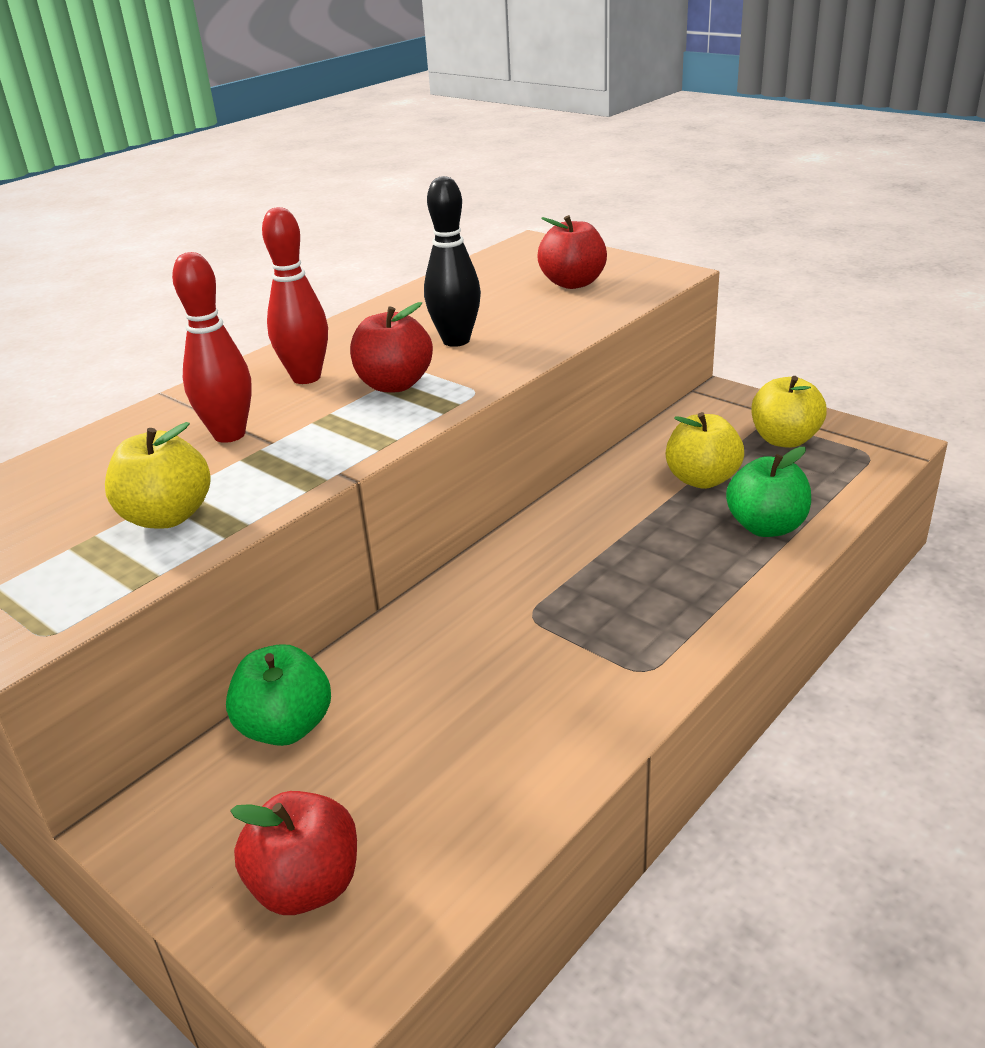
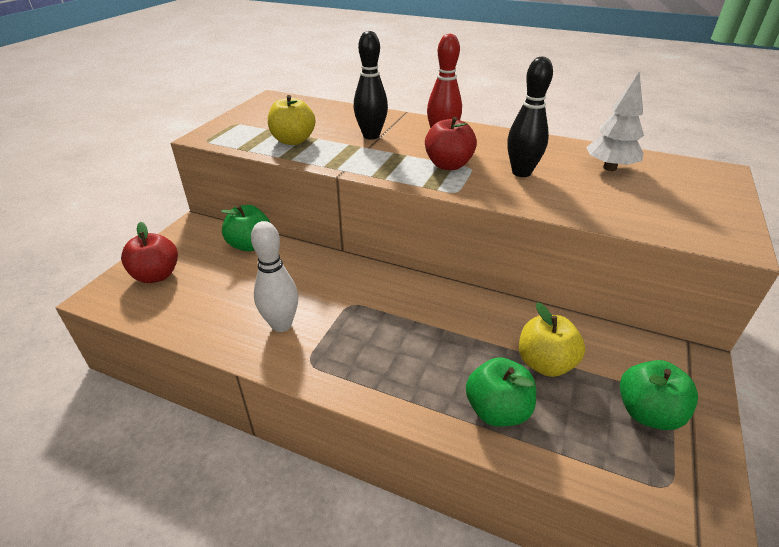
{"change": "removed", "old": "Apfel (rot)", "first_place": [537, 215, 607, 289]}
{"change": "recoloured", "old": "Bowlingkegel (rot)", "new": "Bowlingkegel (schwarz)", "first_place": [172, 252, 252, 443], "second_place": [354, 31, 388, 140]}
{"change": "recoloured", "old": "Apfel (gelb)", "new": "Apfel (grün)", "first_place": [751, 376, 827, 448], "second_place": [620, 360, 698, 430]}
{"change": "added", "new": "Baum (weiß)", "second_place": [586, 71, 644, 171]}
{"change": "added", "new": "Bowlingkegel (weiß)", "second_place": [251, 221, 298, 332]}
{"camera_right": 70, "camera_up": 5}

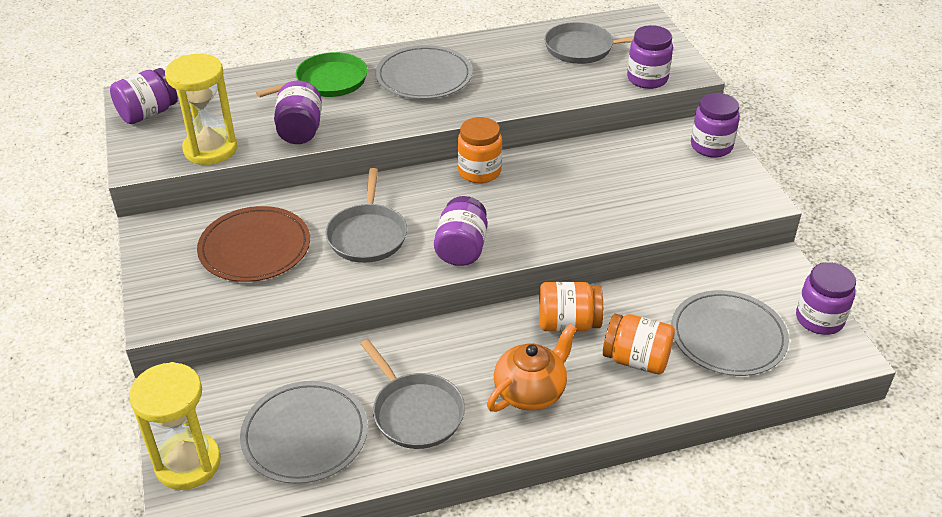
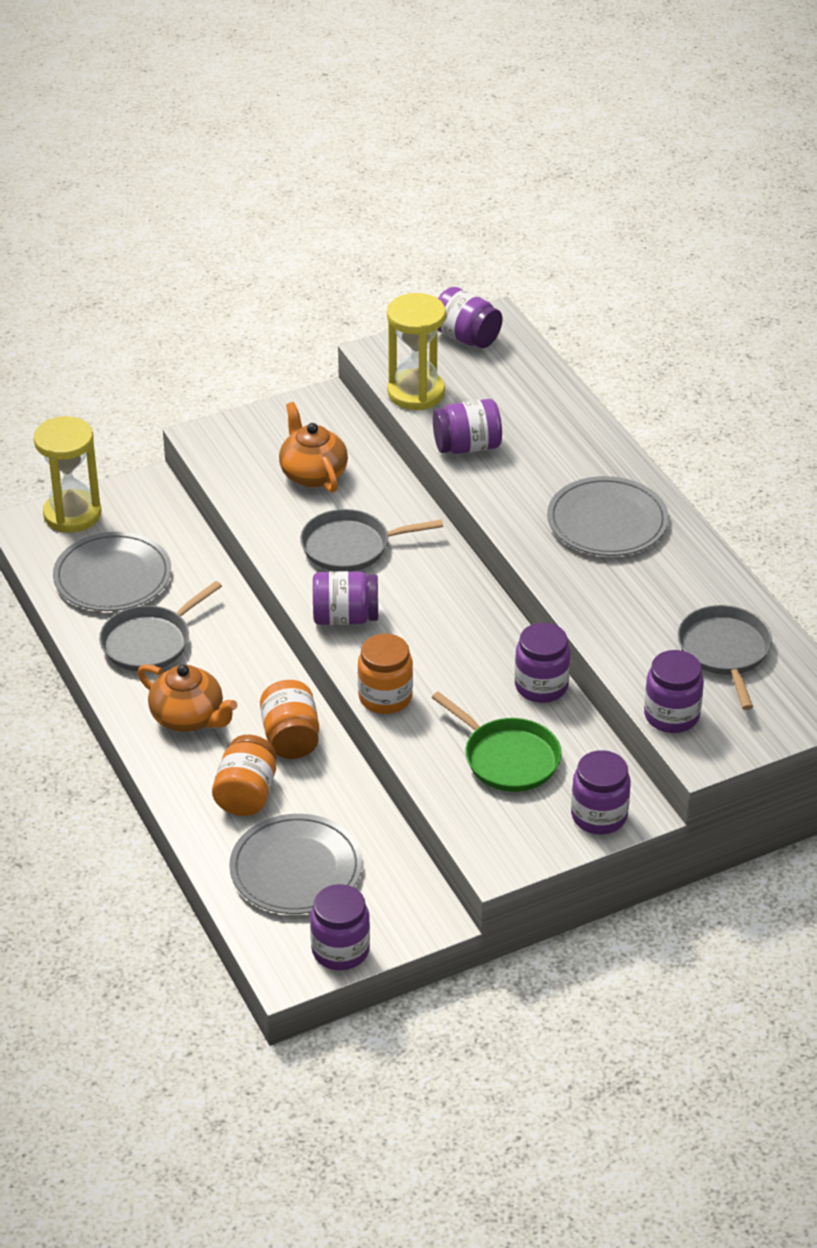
{"change": "moved", "old": "Pfanne (grün)", "first_place": [256, 52, 368, 97], "second_place": [431, 692, 562, 792]}
{"change": "moved", "old": "Einmachglas (orange)", "first_place": [457, 117, 502, 183], "second_place": [358, 633, 413, 714]}
{"change": "replaced", "old": "Teller (braun)", "new": "Teekanne (orange)", "first_place": [197, 206, 310, 282], "second_place": [279, 402, 348, 493]}
{"change": "added", "new": "Einmachglas (lila)", "second_place": [515, 623, 571, 703]}
{"camera_right": 80, "camera_up": 0}

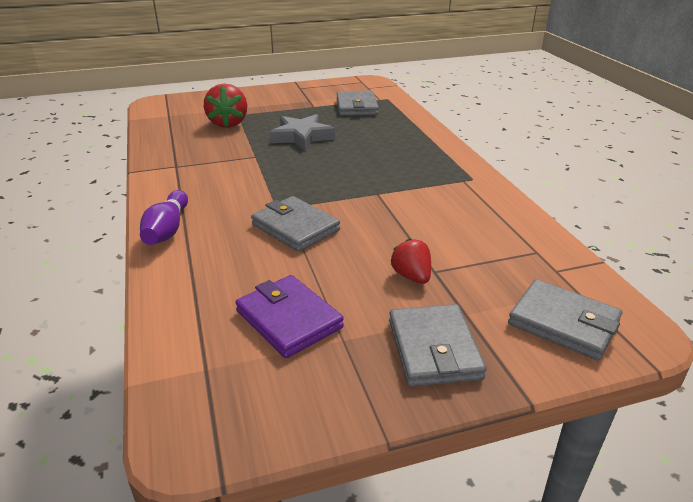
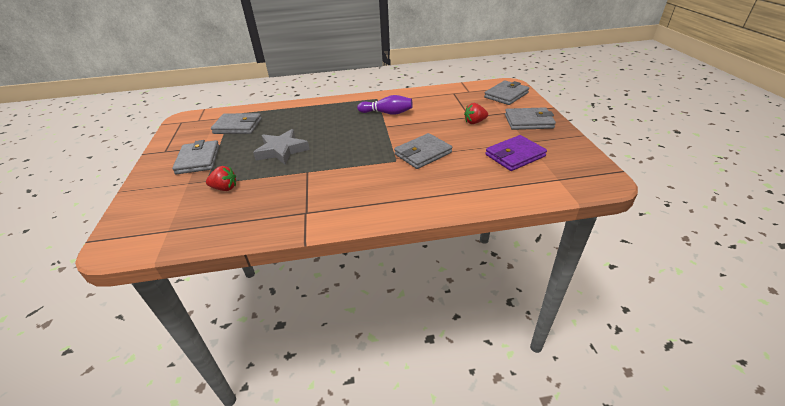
{"change": "resized", "old": "Erdbeere (rot)", "first_place": [204, 83, 247, 128], "second_place": [206, 166, 236, 191], "factor": 0.61}
{"change": "moved", "old": "Bowlingkegel (lila)", "first_place": [140, 190, 188, 245], "second_place": [357, 95, 413, 115]}
{"change": "added", "new": "Geldbörse (grau)", "second_place": [172, 140, 220, 174]}
{"camera_right": -80, "camera_up": 5}

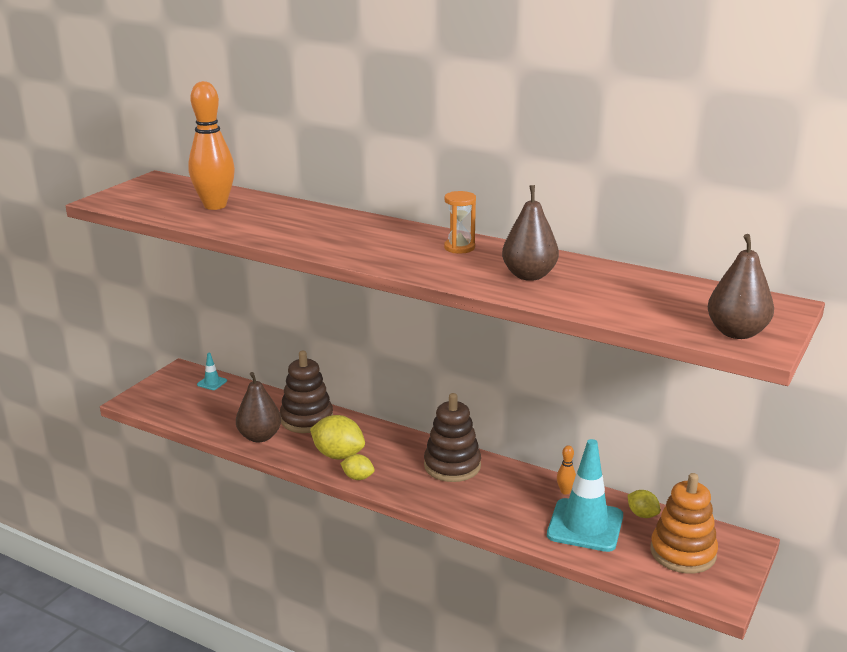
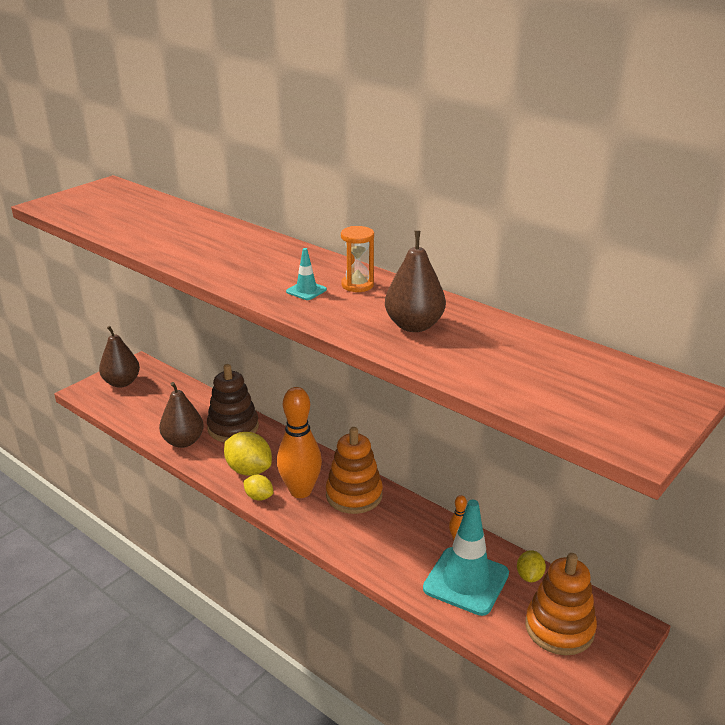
{"change": "moved", "old": "Bowlingkegel (orange)", "first_place": [188, 81, 235, 210], "second_place": [277, 387, 322, 498]}
{"change": "moved", "old": "Birne (braun)", "first_place": [708, 234, 774, 339], "second_place": [99, 326, 140, 388]}
{"change": "moved", "old": "Leitkegel (türkis)", "first_place": [197, 353, 227, 390], "second_place": [286, 248, 327, 300]}
{"change": "recoloured", "old": "Stapelspielzeug (braun)", "new": "Stapelspielzeug (orange)", "first_place": [424, 393, 481, 482], "second_place": [326, 427, 383, 514]}
{"change": "turned", "old": "Zitrone (gelb)", "first_place": [628, 490, 660, 518], "second_place": [517, 550, 546, 582], "degrees": 45}
{"camera_right": 10, "camera_up": 5}

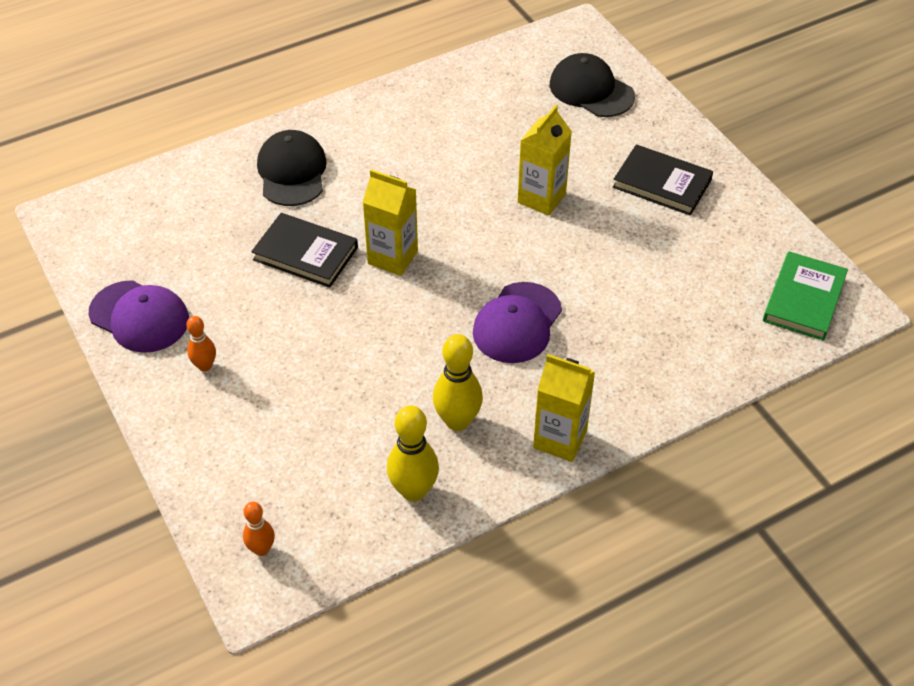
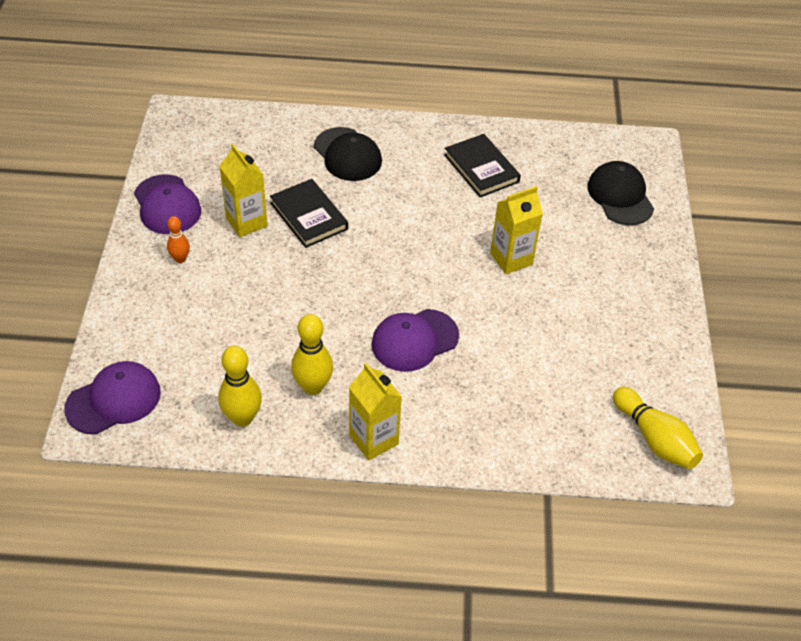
{"change": "turned", "old": "Kappe (schwarz)", "first_place": [257, 130, 327, 206], "second_place": [314, 127, 382, 181], "degrees": 120}
{"change": "moved", "old": "Buch (schwarz)", "first_place": [613, 144, 713, 216], "second_place": [444, 134, 521, 197]}
{"change": "moved", "old": "Getränkekarton (gelb)", "first_place": [362, 169, 418, 276], "second_place": [219, 144, 268, 237]}
{"change": "replaced", "old": "Buch (grün)", "new": "Bowlingkegel (gelb)", "first_place": [763, 251, 848, 341], "second_place": [613, 387, 703, 469]}
{"change": "replaced", "old": "Bowlingkegel (orange)", "new": "Kappe (lila)", "first_place": [243, 502, 275, 556], "second_place": [64, 361, 161, 435]}
{"camera_right": 30, "camera_up": 0}

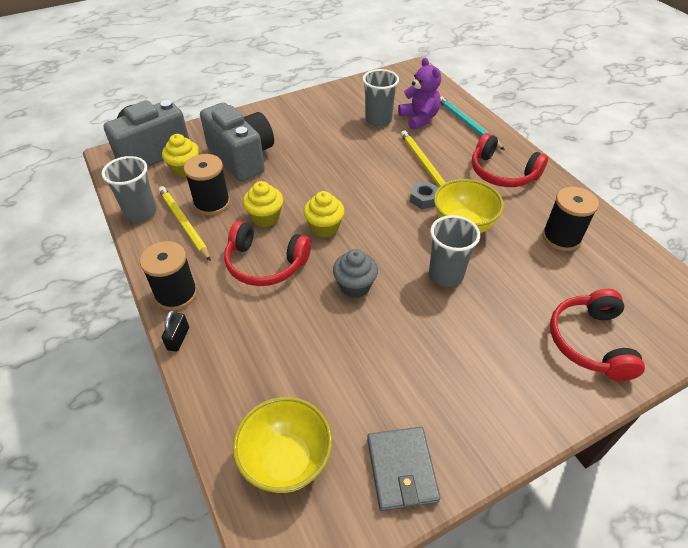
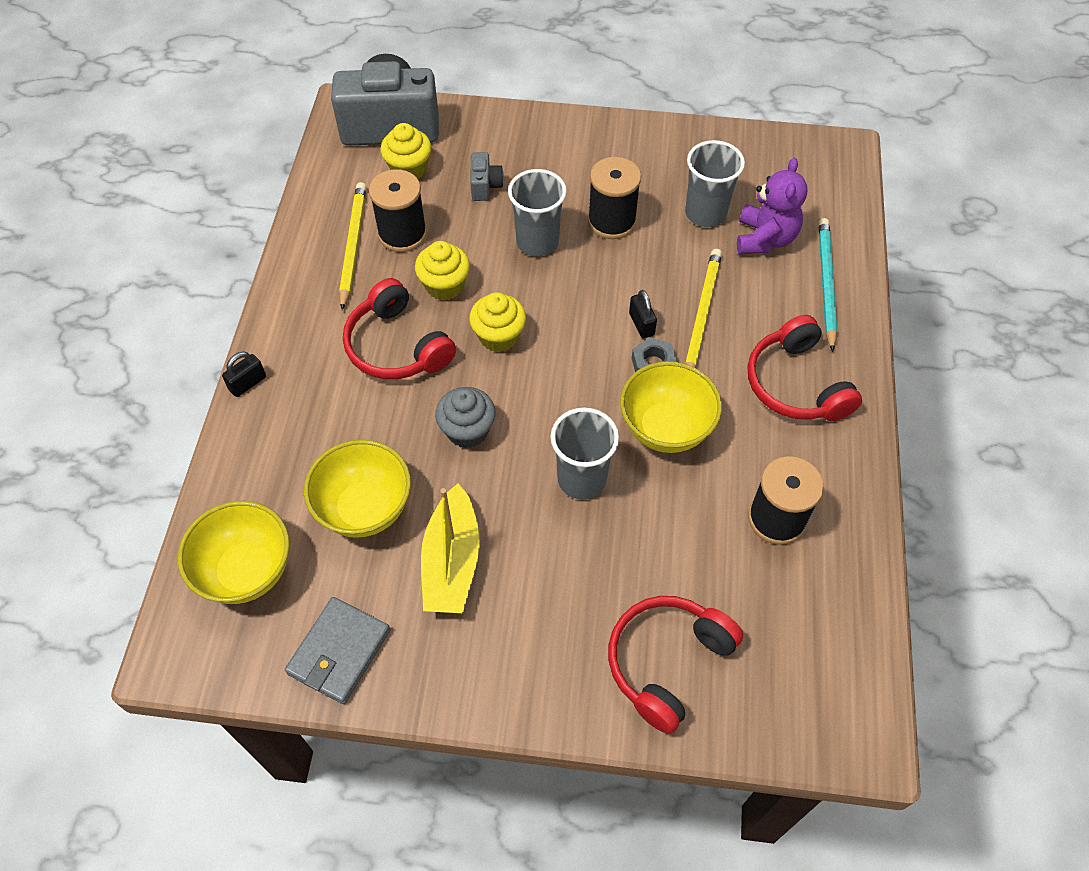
{"change": "resized", "old": "Kamera (grau)", "first_place": [200, 103, 274, 182], "second_place": [470, 152, 504, 201], "factor": 0.42}
{"change": "moved", "old": "Becher (grau)", "first_place": [101, 156, 157, 222], "second_place": [508, 169, 567, 257]}
{"change": "moved", "old": "Garnrolle (schwarz)", "first_place": [140, 241, 197, 310], "second_place": [588, 157, 641, 239]}
{"change": "added", "new": "Vorhängeschloss (schwarz)", "second_place": [629, 290, 657, 338]}
{"change": "added", "new": "Schüssel (gelb)", "second_place": [304, 440, 411, 538]}
{"change": "added", "new": "Boot (gelb)", "second_place": [421, 483, 480, 613]}
{"camera_right": 35, "camera_up": 10}

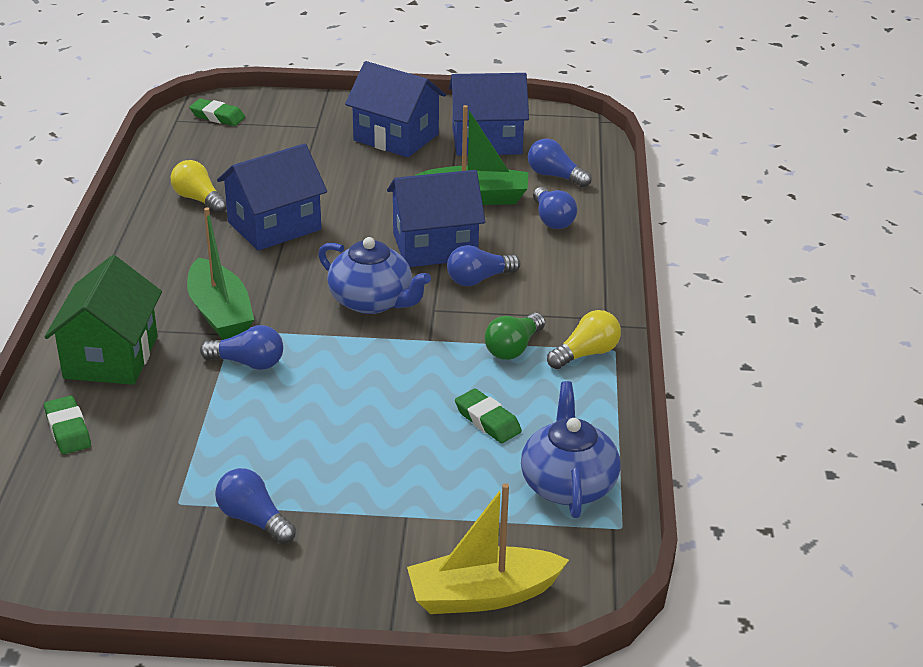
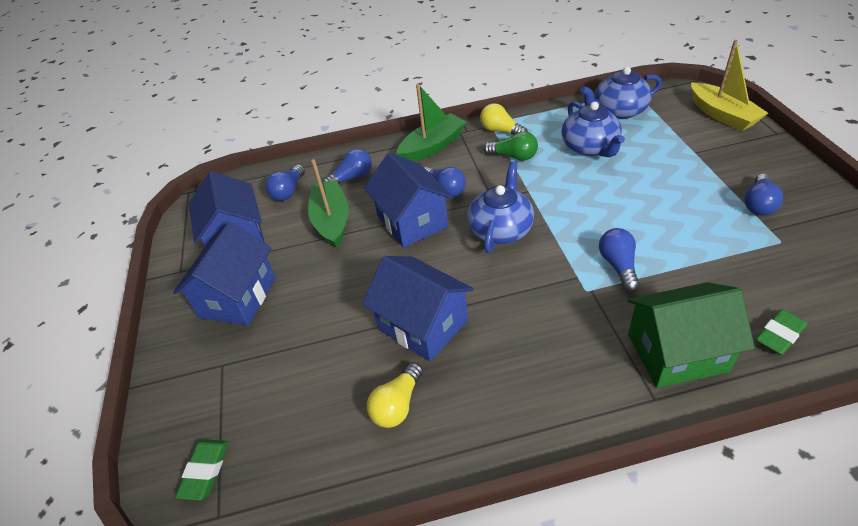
{"change": "moved", "old": "Boot (grün)", "first_place": [187, 208, 254, 340], "second_place": [396, 84, 467, 162]}
{"change": "replaced", "old": "Radiergummi (grün)", "new": "Teekanne (blau)", "first_place": [455, 389, 522, 443], "second_place": [561, 101, 625, 157]}
{"camera_right": -100, "camera_up": 10}

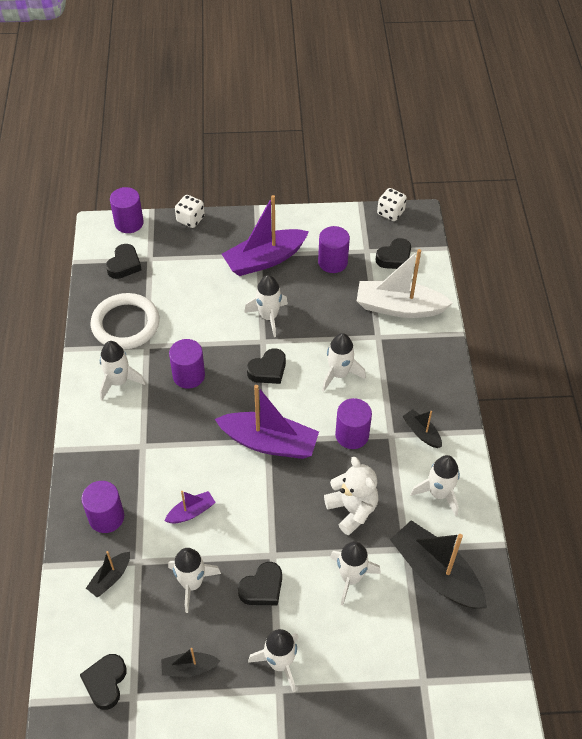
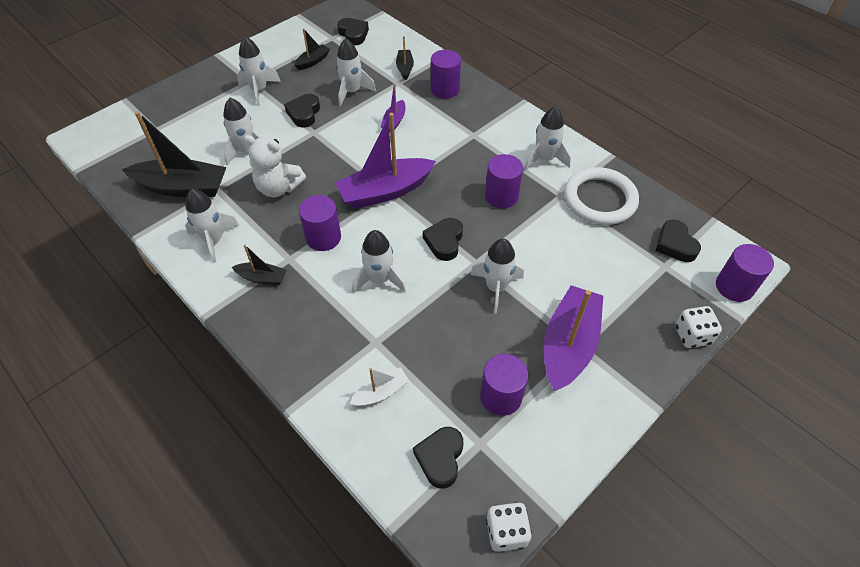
{"change": "resized", "old": "Boot (weiß)", "first_place": [357, 249, 453, 318], "second_place": [350, 367, 409, 406], "factor": 0.49}
{"camera_right": 140, "camera_up": 0}

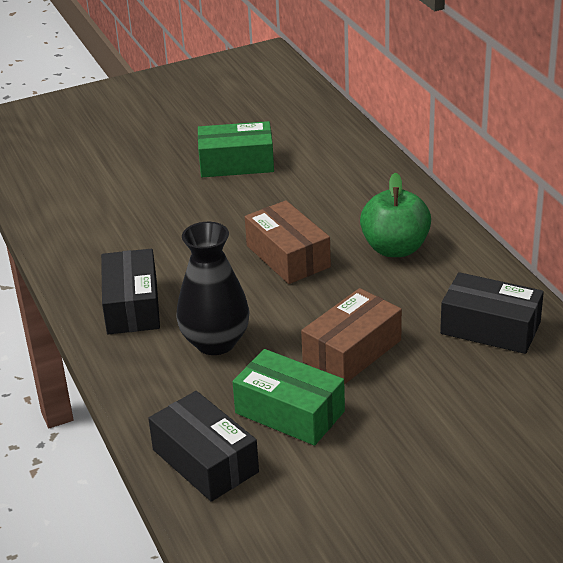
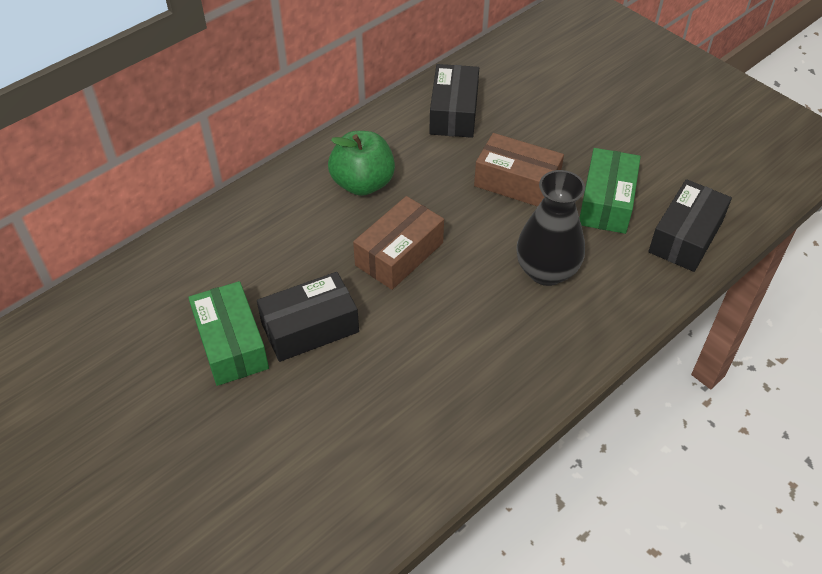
{"change": "moved", "old": "Schachtel (schwarz)", "first_place": [101, 249, 160, 334], "second_place": [257, 272, 359, 362]}
{"camera_right": -110, "camera_up": 15}

